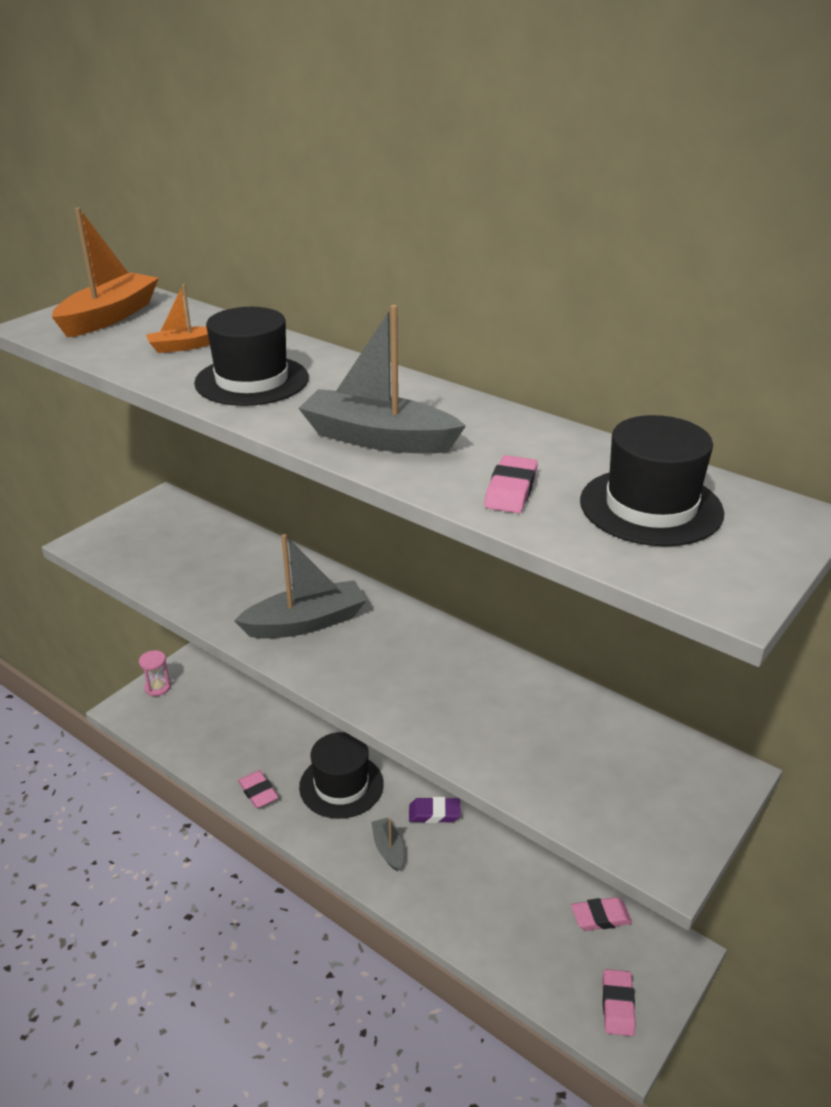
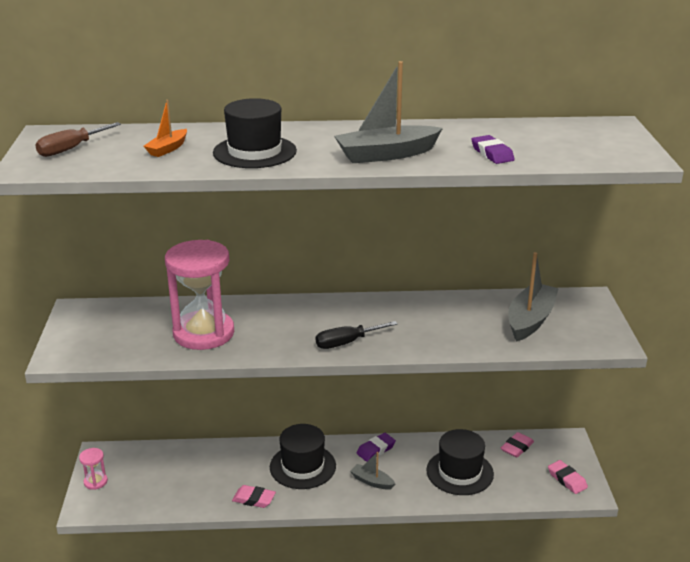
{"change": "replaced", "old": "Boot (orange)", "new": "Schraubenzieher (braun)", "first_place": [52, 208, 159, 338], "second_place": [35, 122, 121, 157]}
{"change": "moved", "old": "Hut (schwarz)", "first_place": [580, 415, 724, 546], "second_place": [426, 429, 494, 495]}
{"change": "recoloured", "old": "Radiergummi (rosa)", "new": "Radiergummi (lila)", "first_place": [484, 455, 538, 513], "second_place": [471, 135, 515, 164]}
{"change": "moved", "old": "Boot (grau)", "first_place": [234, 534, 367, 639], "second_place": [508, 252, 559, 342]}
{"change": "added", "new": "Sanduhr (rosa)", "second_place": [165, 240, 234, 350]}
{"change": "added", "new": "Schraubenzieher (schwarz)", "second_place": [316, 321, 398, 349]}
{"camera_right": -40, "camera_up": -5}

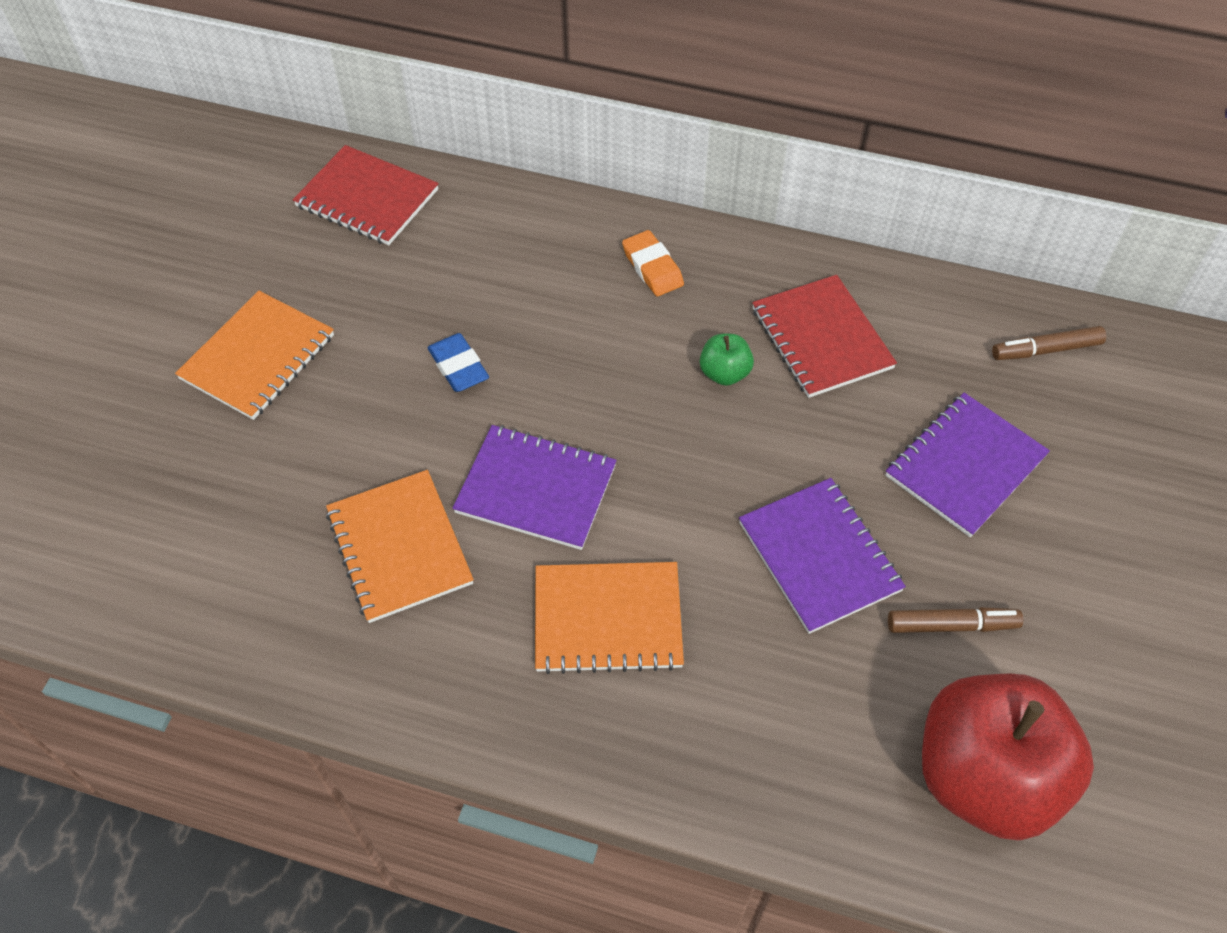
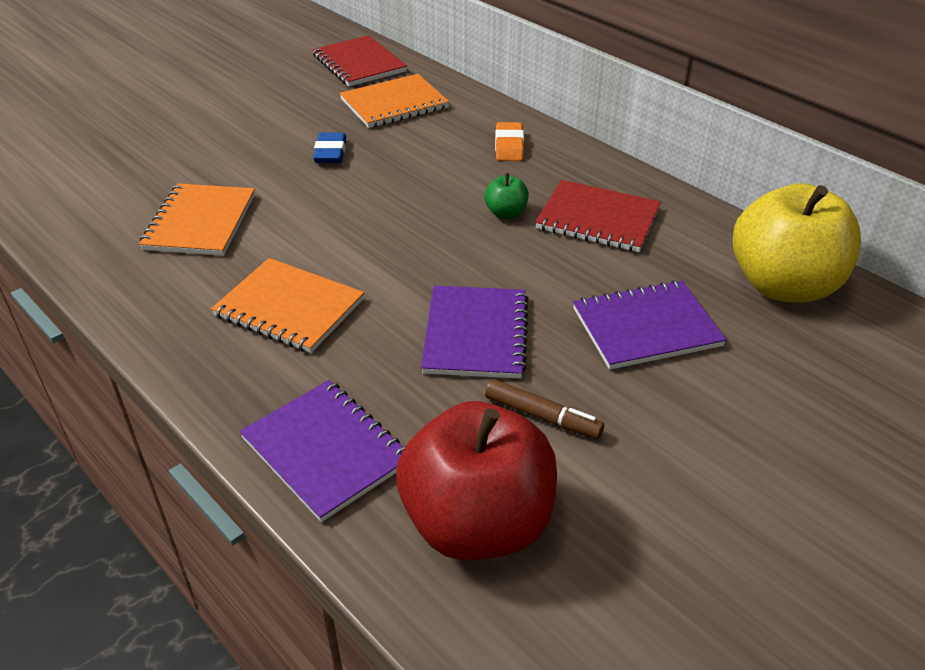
{"change": "turned", "old": "Notizbuch (rot)", "first_place": [752, 275, 897, 398], "second_place": [535, 180, 661, 252], "degrees": -75}
{"change": "moved", "old": "Notizbuch (orange)", "first_place": [175, 291, 334, 420], "second_place": [340, 74, 449, 128]}
{"change": "replaced", "old": "Filzstift (braun)", "new": "Apfel (gelb)", "first_place": [992, 326, 1106, 360], "second_place": [733, 183, 861, 303]}
{"change": "moved", "old": "Notizbuch (lila)", "first_place": [453, 425, 617, 550], "second_place": [240, 380, 405, 522]}
{"camera_right": 30, "camera_up": -15}

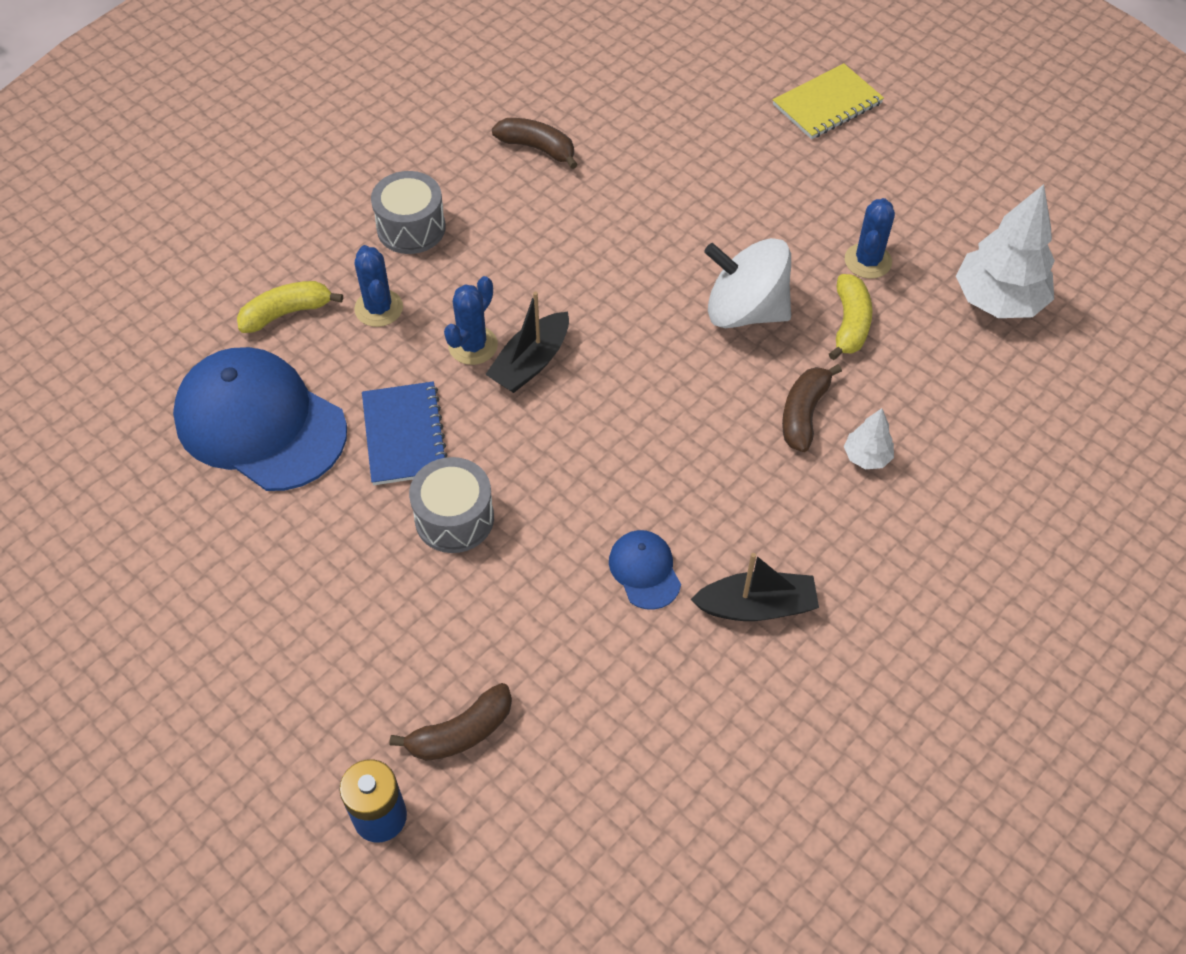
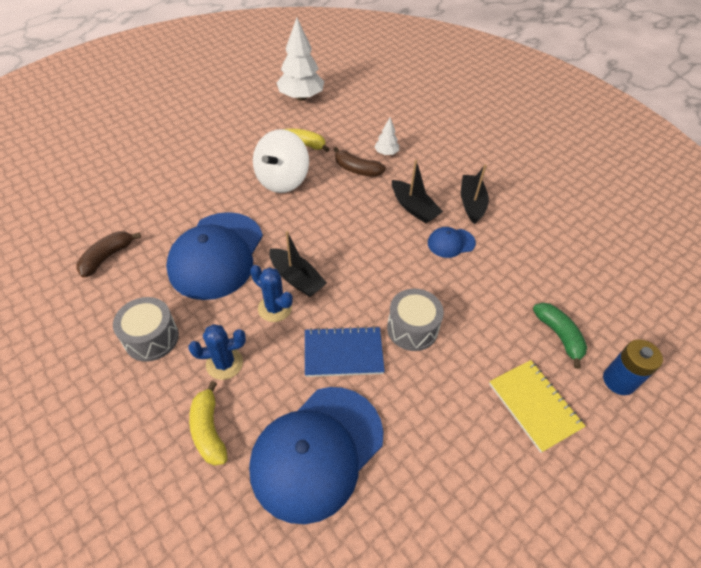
{"change": "moved", "old": "Notizbuch (gelb)", "first_place": [773, 63, 884, 139], "second_place": [489, 360, 586, 453]}
{"change": "removed", "old": "Kaktus (blau)", "first_place": [845, 198, 895, 279]}
{"change": "recoloured", "old": "Banane (braun)", "new": "Banane (grün)", "first_place": [389, 683, 512, 761], "second_place": [533, 303, 587, 369]}
{"change": "added", "new": "Boot (schwarz)", "second_place": [392, 160, 443, 224]}
{"change": "added", "new": "Kappe (blau)", "second_place": [166, 212, 263, 300]}
{"camera_right": -85, "camera_up": -5}

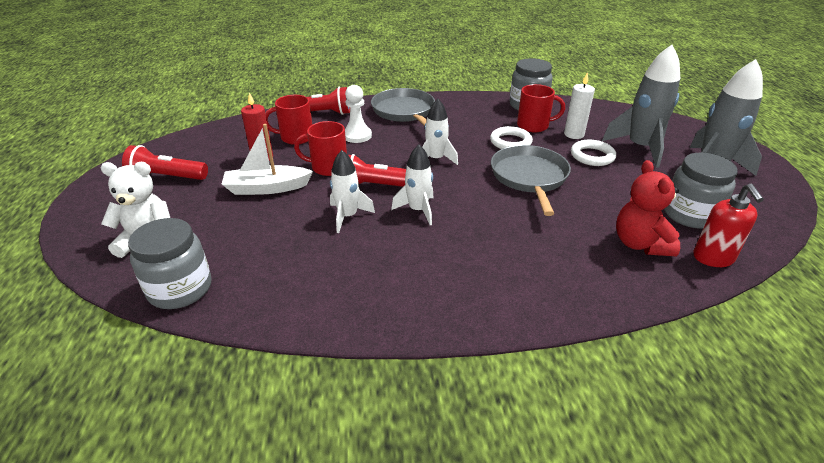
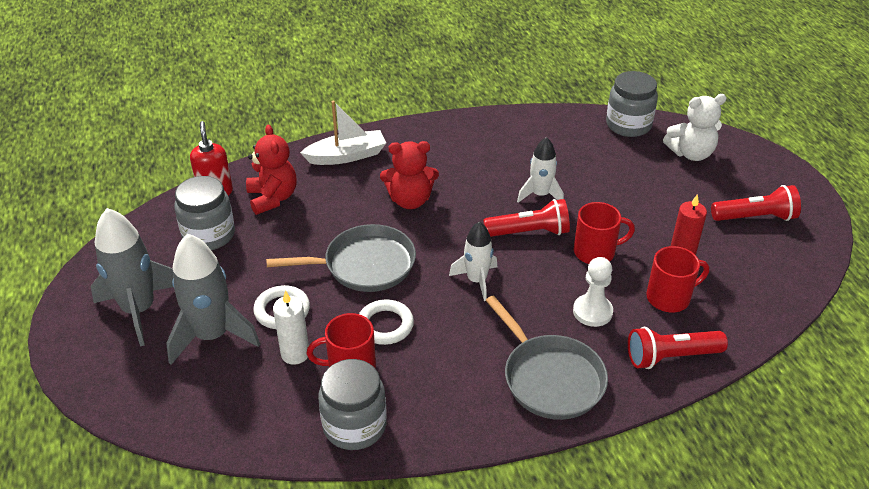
{"change": "moved", "old": "Boot (weiß)", "first_place": [222, 124, 313, 195], "second_place": [300, 101, 386, 165]}
{"change": "removed", "old": "Rakete (weiß)", "first_place": [391, 145, 433, 225]}
{"change": "turned", "old": "Pfanne (grau)", "first_place": [491, 145, 571, 216], "second_place": [266, 224, 416, 292], "degrees": -90}
{"change": "added", "new": "Teddybär (rot)", "second_place": [380, 141, 439, 209]}
{"camera_right": 170, "camera_up": 5}

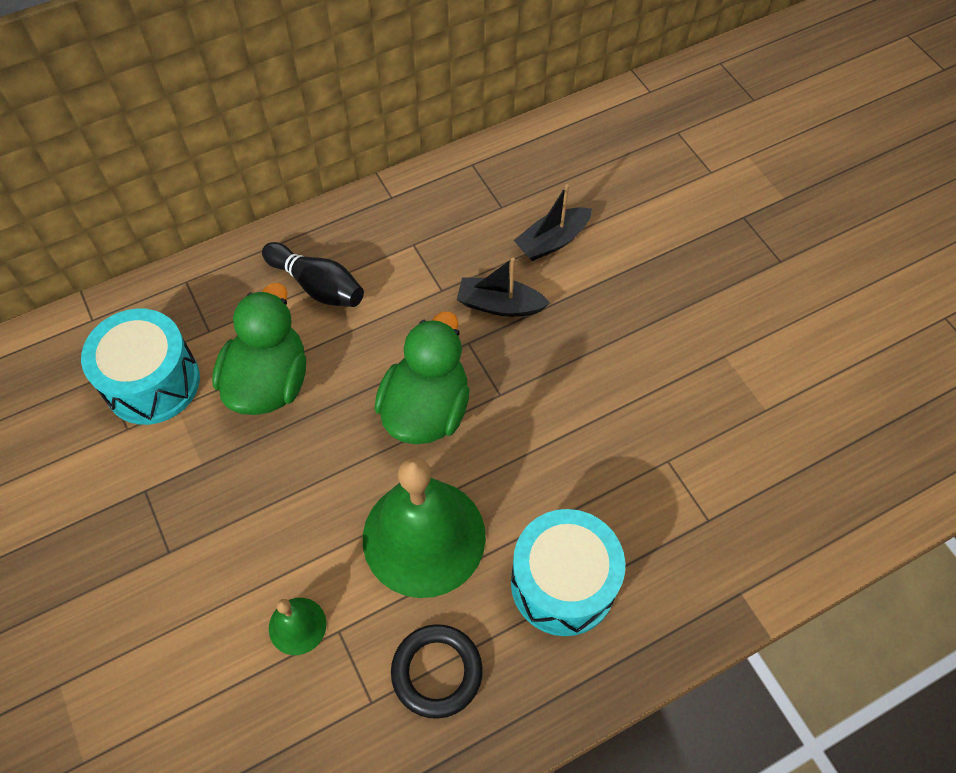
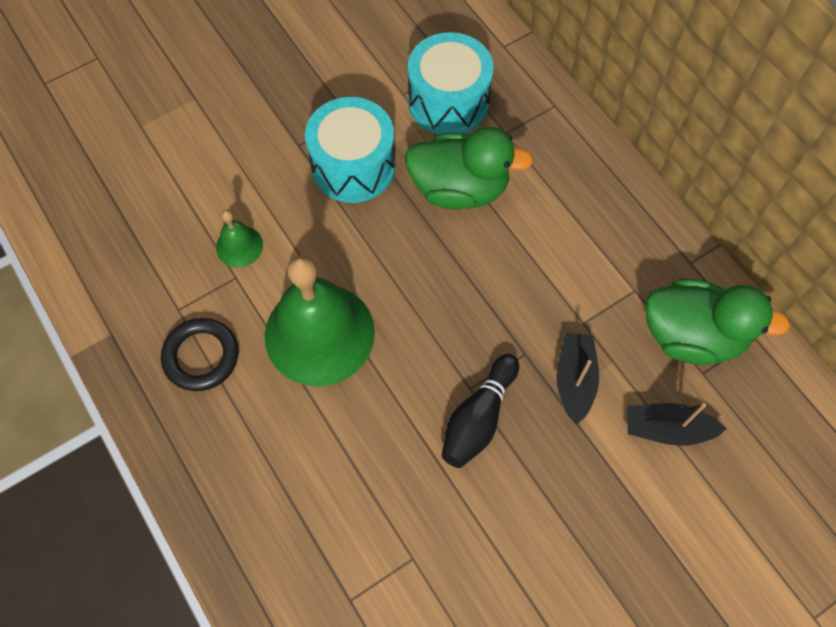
{"change": "turned", "old": "Boot (schwarz)", "first_place": [514, 184, 592, 261], "second_place": [628, 403, 727, 446], "degrees": -45}
{"change": "moved", "old": "Bowlingkegel (schwarz)", "first_place": [262, 242, 364, 307], "second_place": [442, 354, 519, 468]}
{"change": "moved", "old": "Ente (grün)", "first_place": [374, 312, 470, 444], "second_place": [645, 279, 790, 365]}
{"change": "moved", "old": "Trommel (türkis)", "first_place": [511, 509, 625, 636], "second_place": [305, 97, 395, 203]}
{"camera_right": 85, "camera_up": 5}

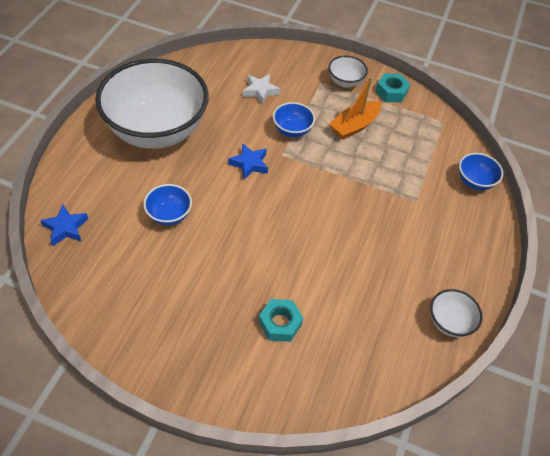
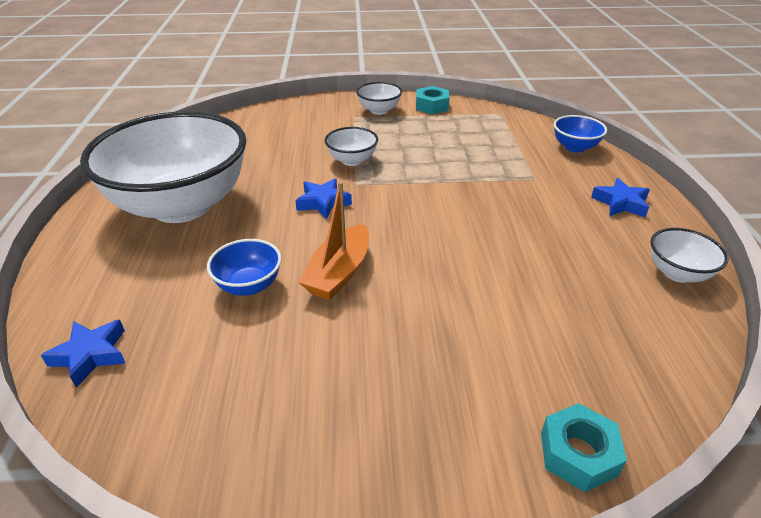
{"change": "removed", "old": "Stern (weiß)", "first_place": [243, 74, 280, 105]}
{"change": "moved", "old": "Boot (orange)", "first_place": [329, 77, 381, 139], "second_place": [298, 181, 369, 300]}
{"change": "recoloured", "old": "Schüssel (blau)", "new": "Schüssel (weiß)", "first_place": [273, 102, 315, 137], "second_place": [325, 127, 378, 166]}
{"change": "moved", "old": "Sechskantmutter (türkis)", "first_place": [259, 299, 303, 342], "second_place": [541, 403, 627, 492]}
{"change": "added", "new": "Stern (blau)", "second_place": [591, 178, 650, 217]}
{"camera_right": -20, "camera_up": -15}

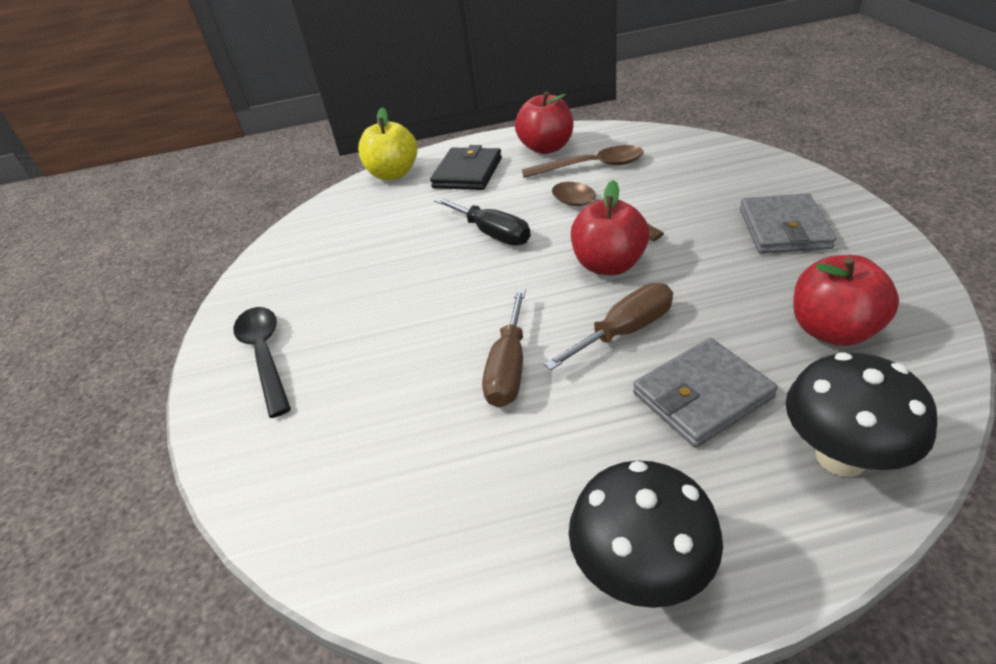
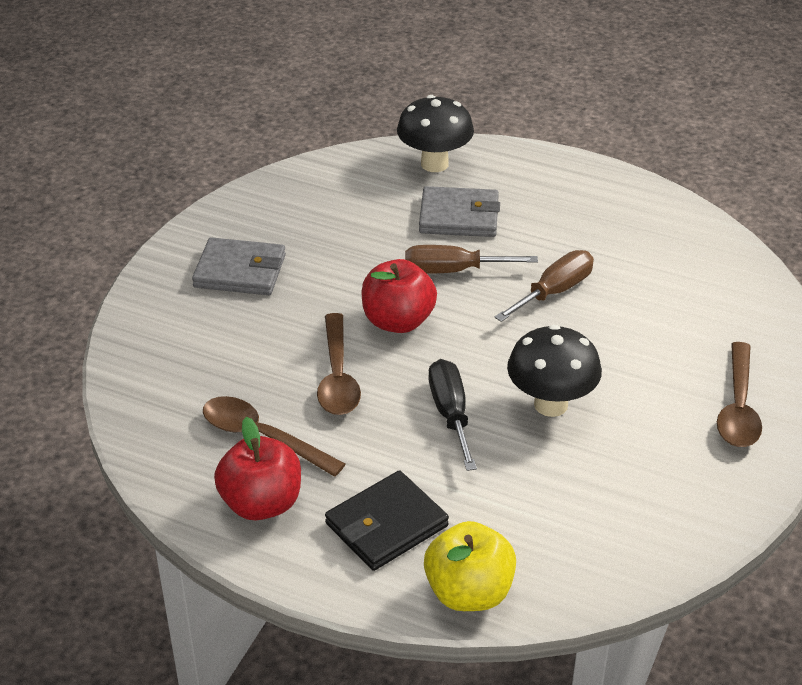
{"change": "turned", "old": "Geldbörse (grau)", "first_place": [740, 193, 836, 254], "second_place": [192, 237, 286, 295], "degrees": 60}
{"change": "removed", "old": "Apfel (rot)", "first_place": [793, 255, 899, 346]}
{"change": "recoloured", "old": "Löffel (schwarz)", "new": "Löffel (braun)", "first_place": [234, 307, 291, 418], "second_place": [717, 342, 762, 447]}
{"change": "moved", "old": "Pilz (schwarz)", "first_place": [569, 460, 723, 608], "second_place": [507, 325, 602, 417]}
{"camera_right": -150, "camera_up": 0}

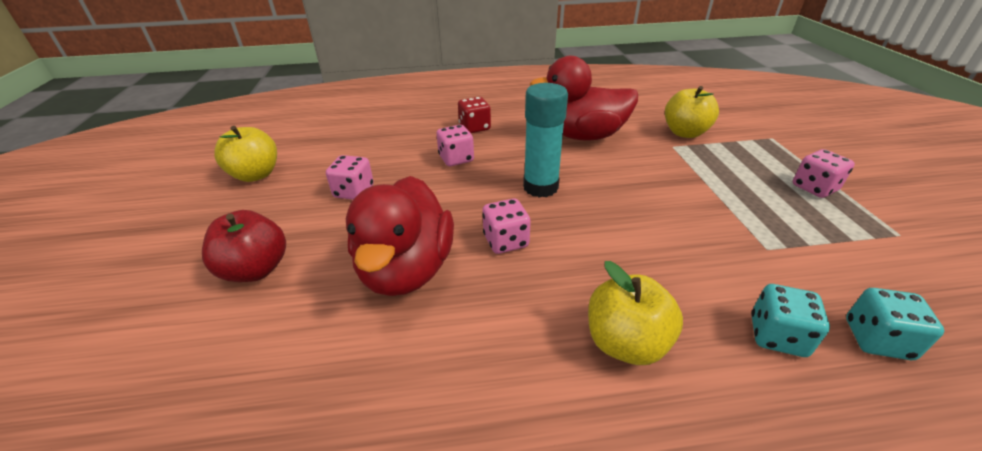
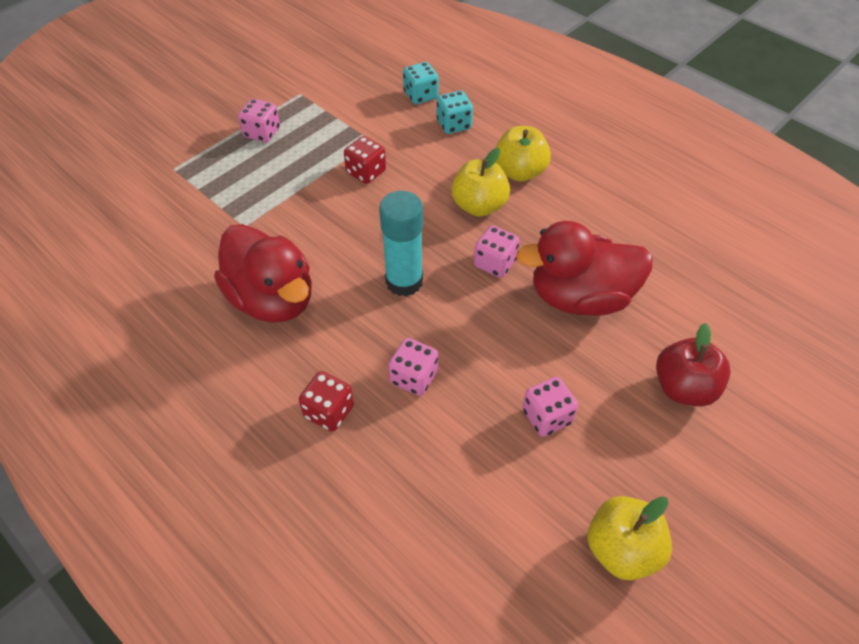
{"change": "moved", "old": "Apfel (gelb)", "first_place": [665, 86, 719, 138], "second_place": [451, 148, 510, 217]}
{"change": "turned", "old": "Ente (rot)", "first_place": [346, 176, 454, 296], "second_place": [516, 221, 653, 316], "degrees": -150}
{"change": "added", "new": "Spielwürfel (rot)", "second_place": [344, 136, 386, 184]}
{"camera_right": -130, "camera_up": 15}

